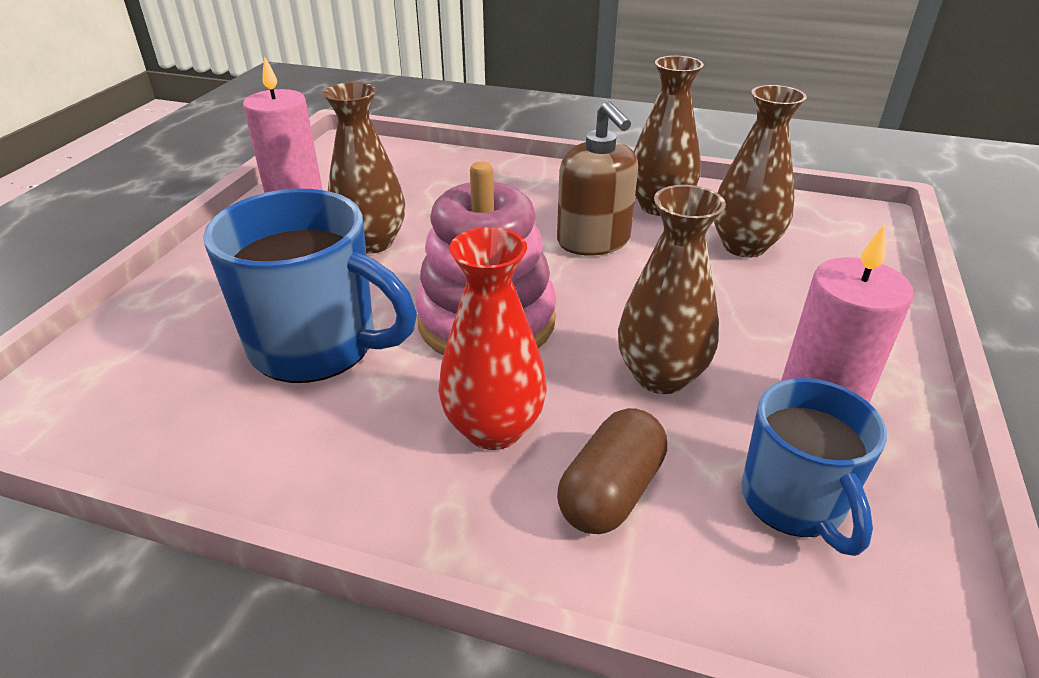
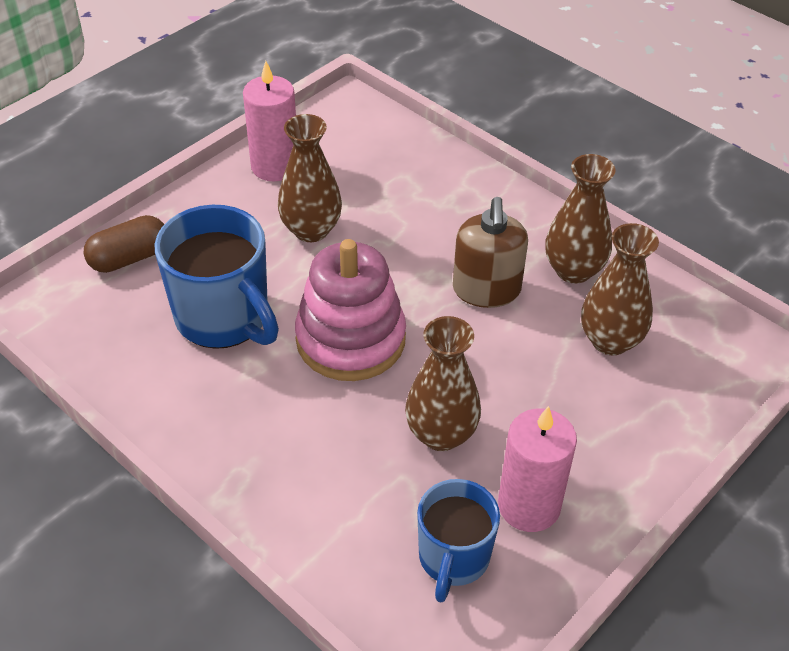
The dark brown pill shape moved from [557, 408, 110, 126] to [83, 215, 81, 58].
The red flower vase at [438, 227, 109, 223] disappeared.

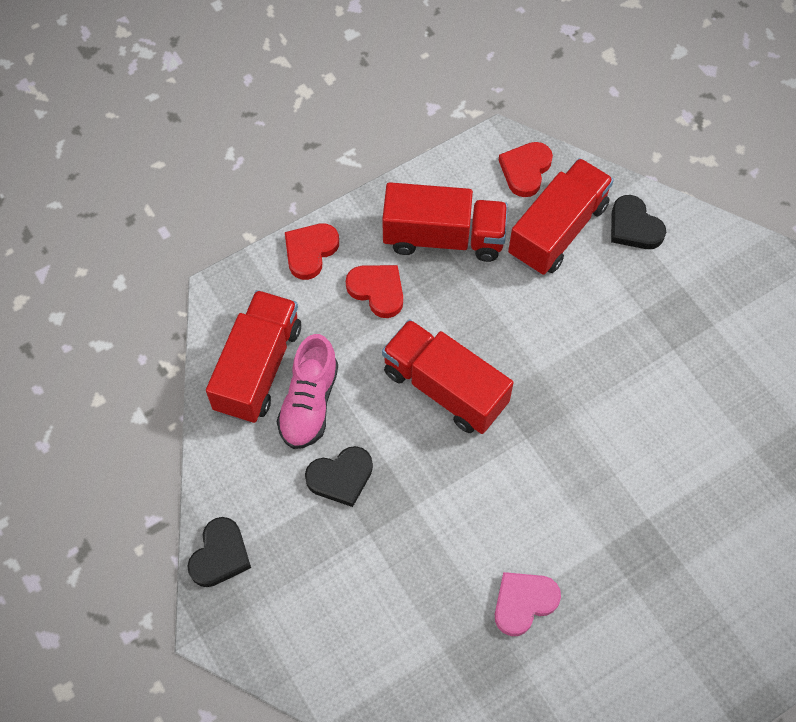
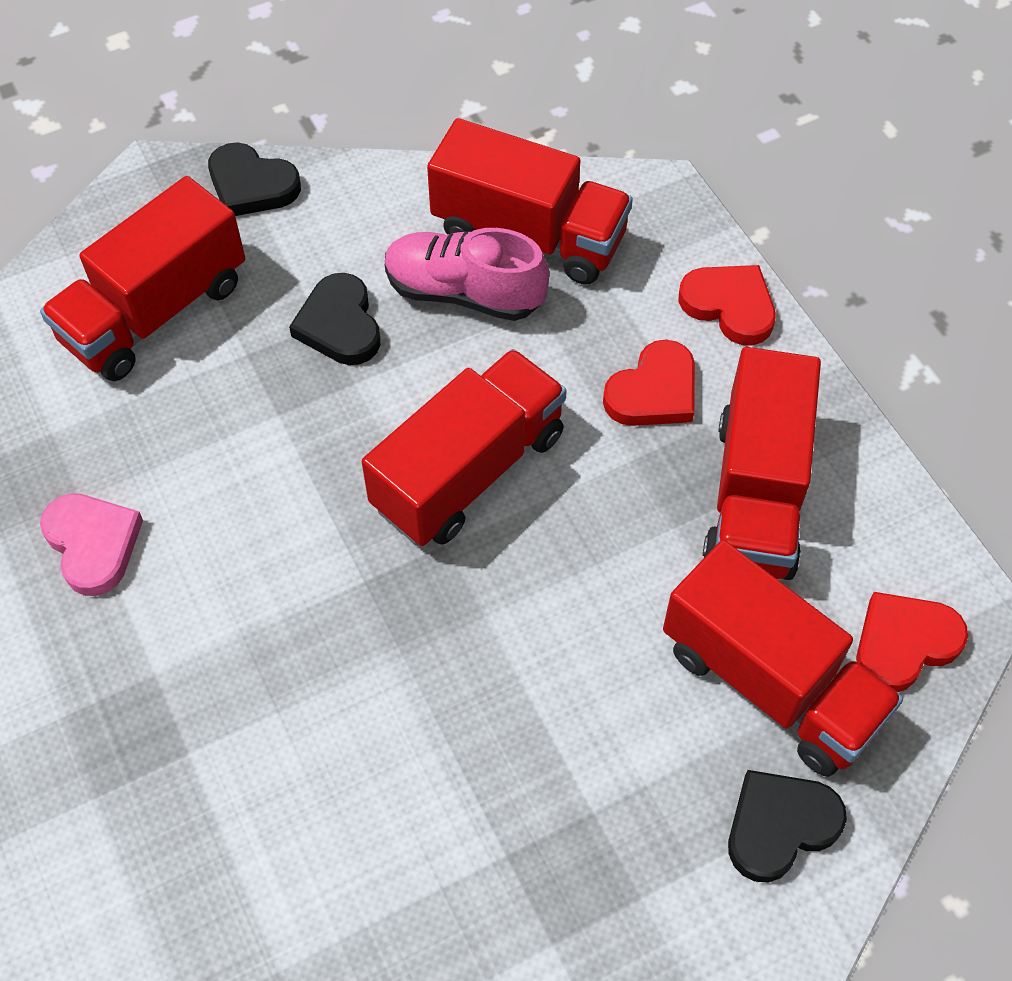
The red lorry at [40, 176, 205, 205] appeared.
The red heart at [499, 142, 54, 55] turned 60 degrees counterclockwise.

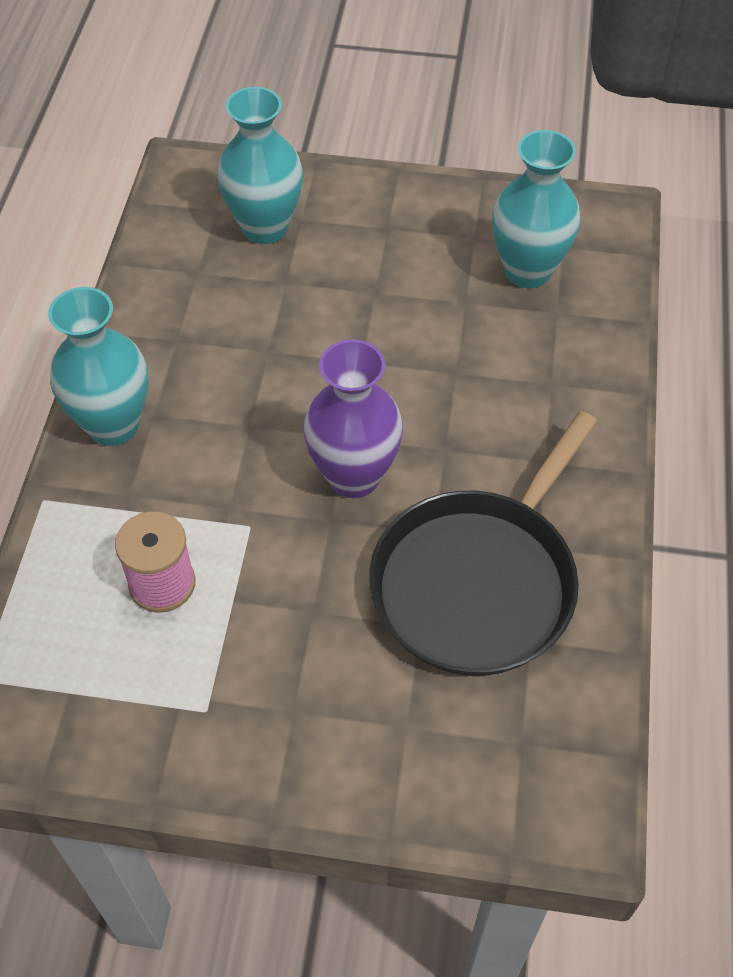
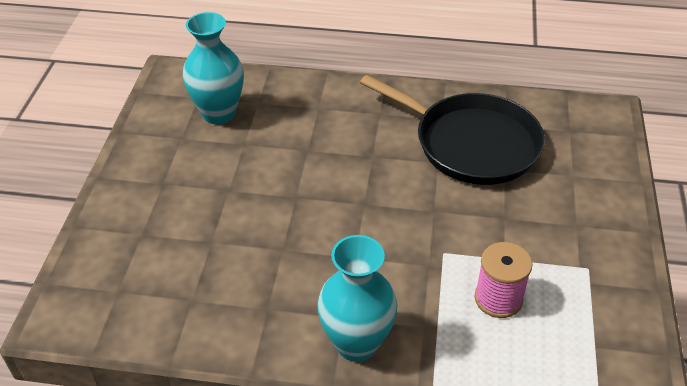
The turquoise flower vase at [217, 87, 86, 157] disappeared.
The purple flower vase at [303, 339, 100, 159] disappeared.

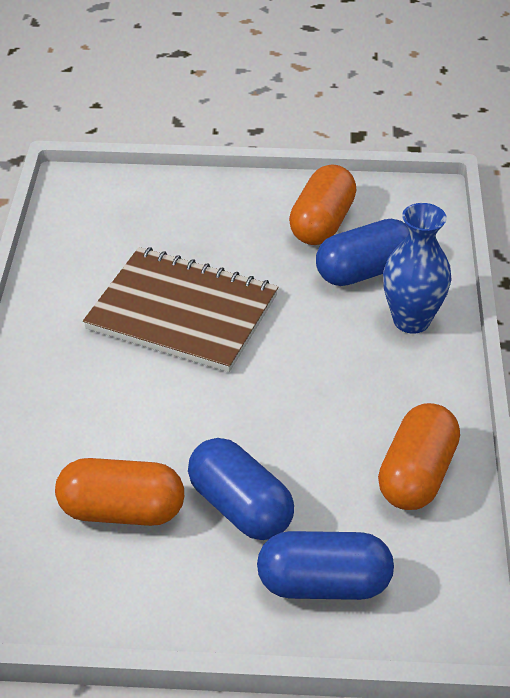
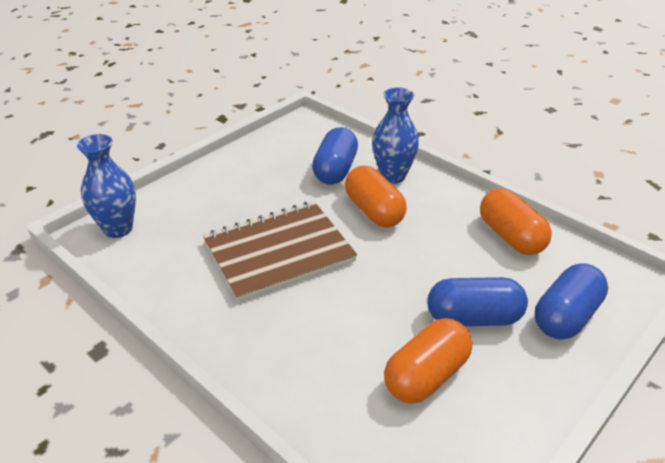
The blue flower vase at [77, 134, 59, 104] appeared.
The orange pill shape moved from [289, 164, 68, 81] to [345, 166, 62, 62].

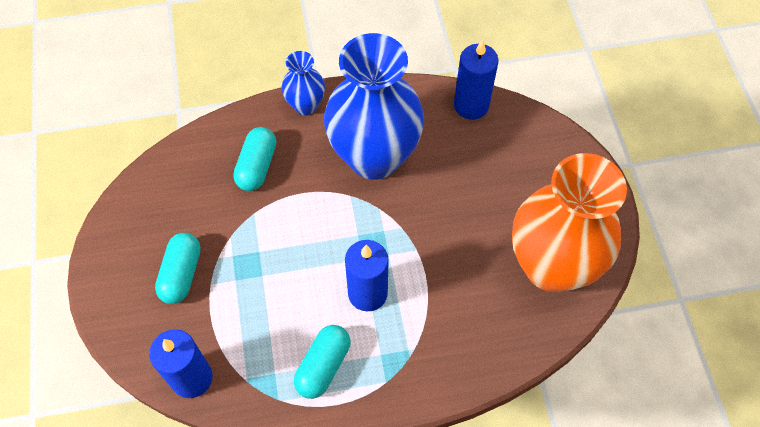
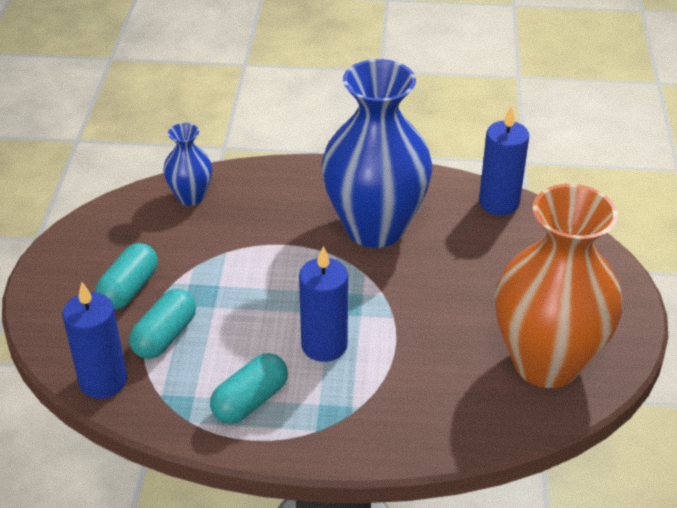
The turquoise pill shape moved from [233, 127, 43, 64] to [129, 289, 67, 70].
The blue flower vase moved from [282, 51, 43, 64] to [163, 123, 49, 83].

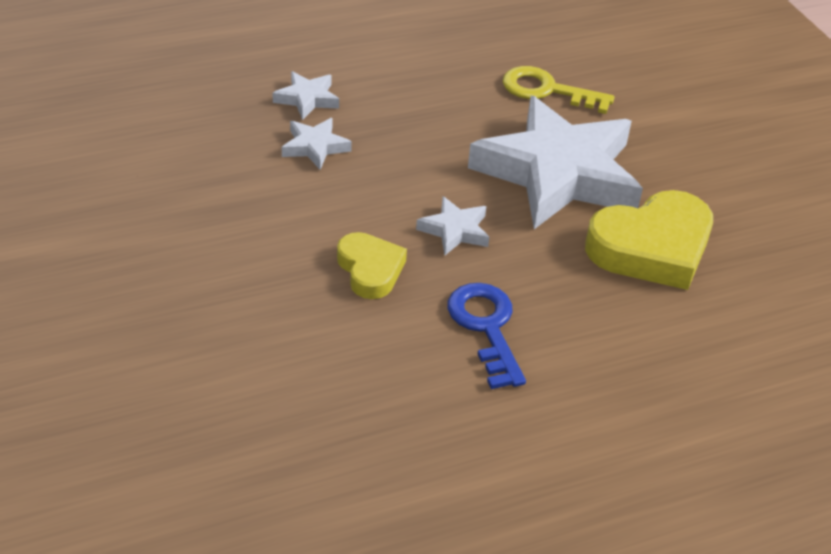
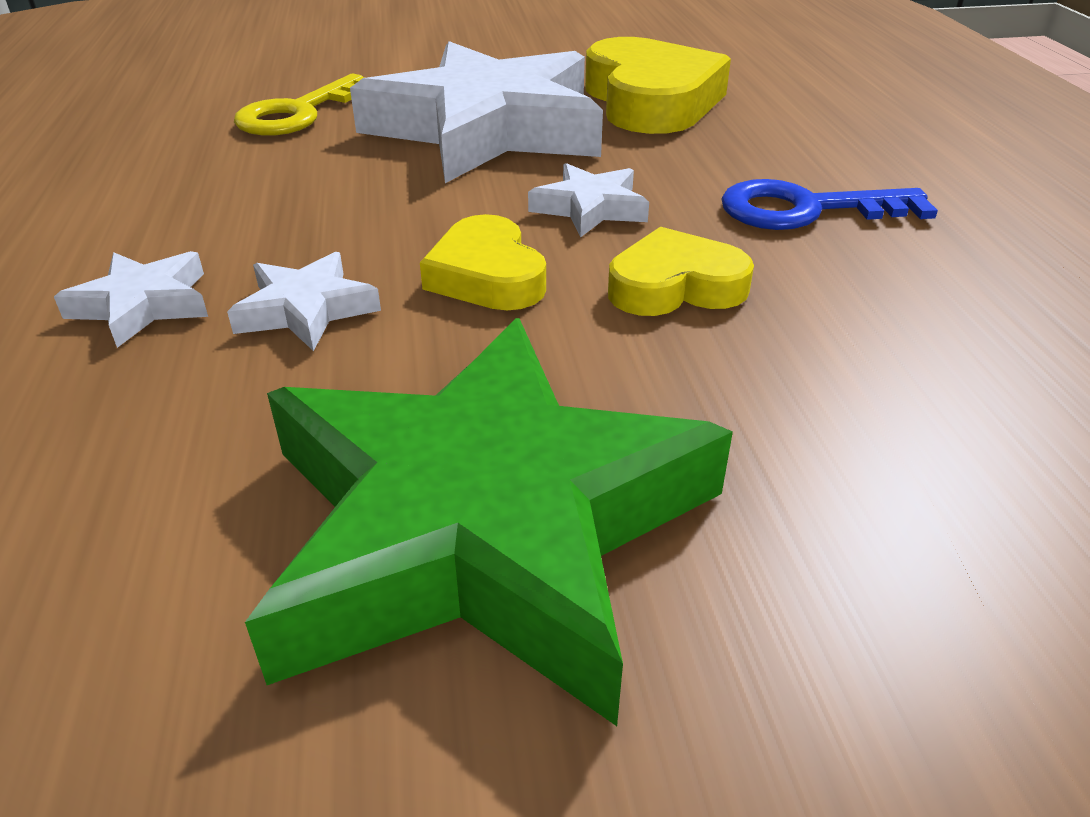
The emerald star at [245, 318, 488, 408] appeared.
The yellow heart at [420, 214, 126, 96] appeared.

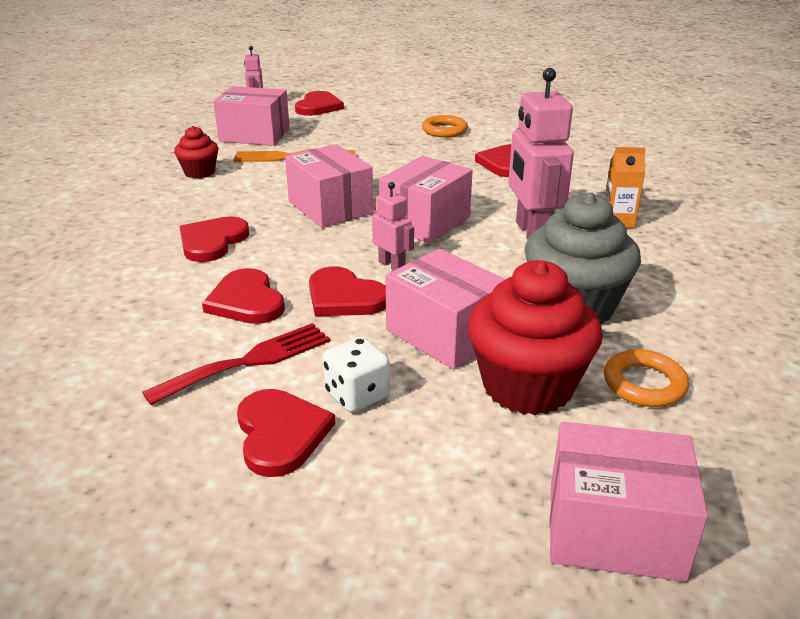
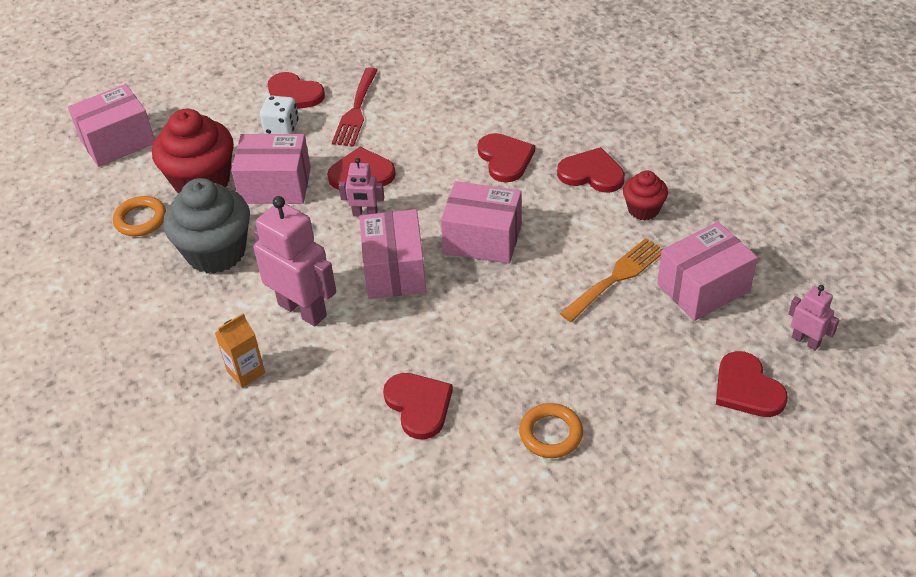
The red heart moved from [202, 268, 83, 56] to [557, 147, 68, 46].

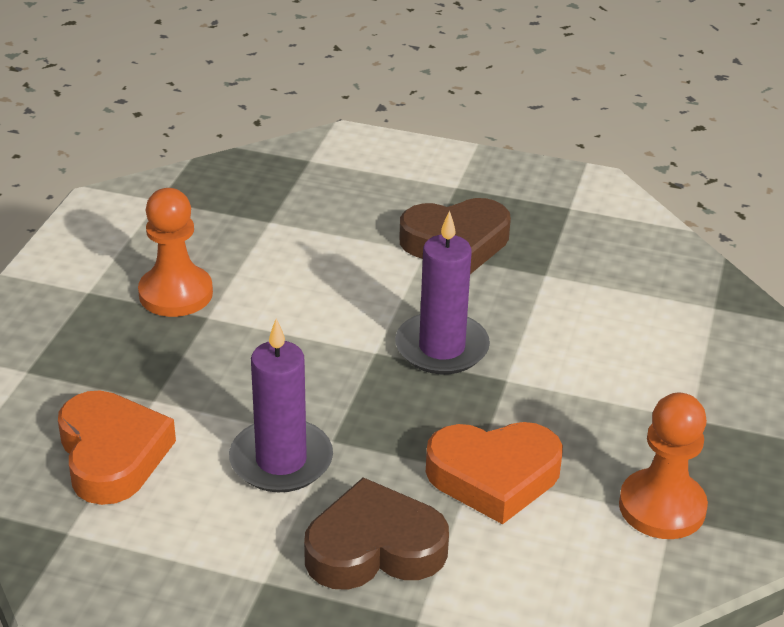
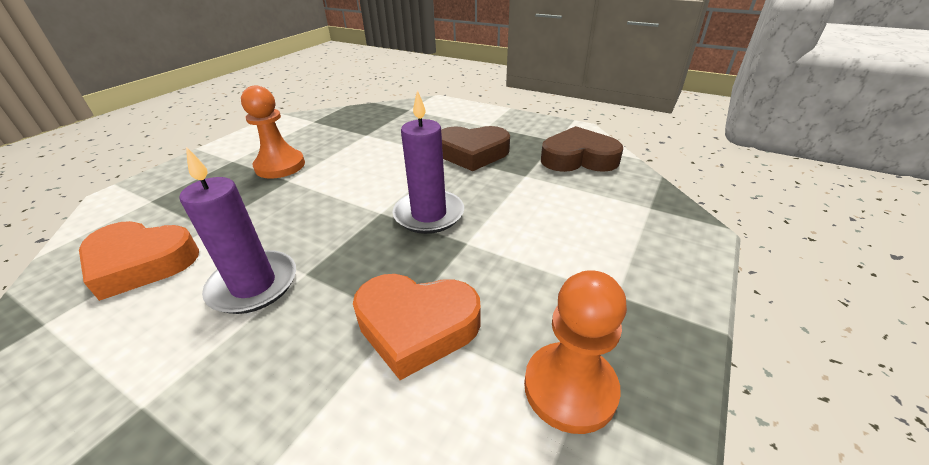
The orange heart at [58, 390, 118, 115] turned 105 degrees clockwise.
The dark brown heart moved from [304, 477, 145, 113] to [541, 126, 82, 46].

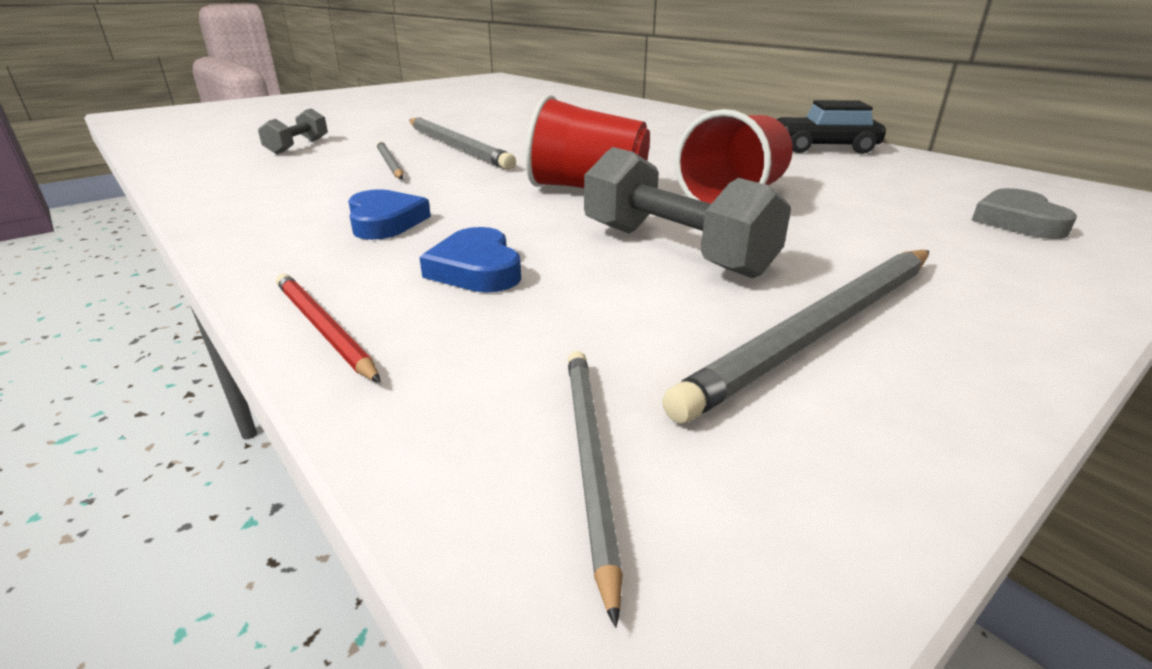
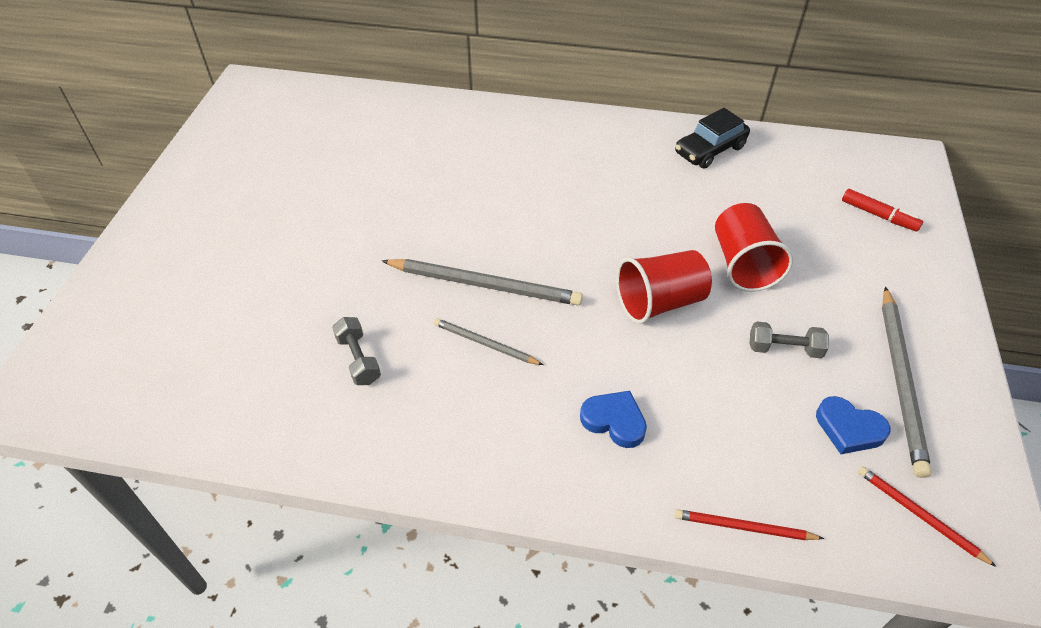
The gray dumbbell at [584, 147, 207, 131] changed to 0.58 times the size.
The blue heart moved from [419, 227, 102, 66] to [816, 396, 75, 58].
The gray heart at [972, 188, 105, 51] was replaced by the red marker at [842, 189, 81, 43].
The gray wooden pencil at [568, 351, 55, 277] became the red wooden pencil at [858, 466, 139, 101].

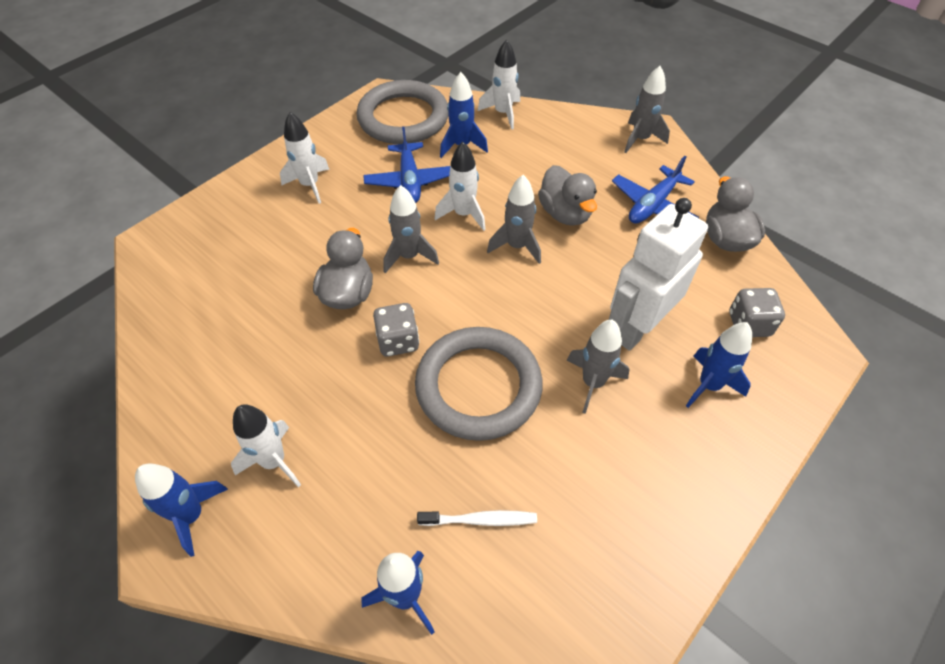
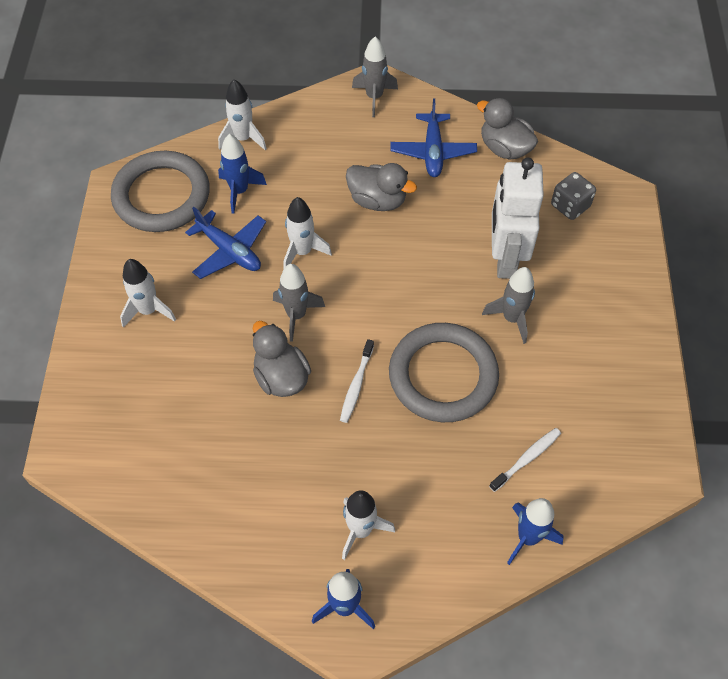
The gray game die at [373, 303, 46, 53] was replaced by the pure white tooth brush at [340, 339, 34, 84].
The gray toy rocket at [487, 175, 54, 89] disappeared.
The blue toy rocket at [686, 322, 66, 86] disappeared.

